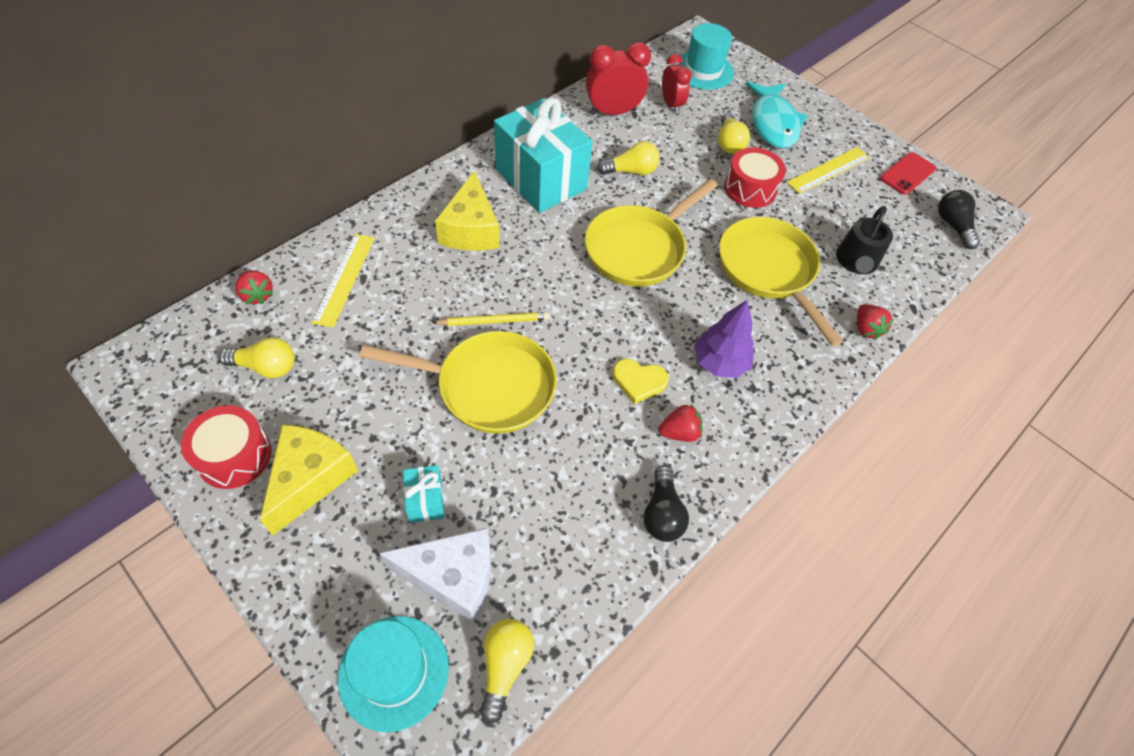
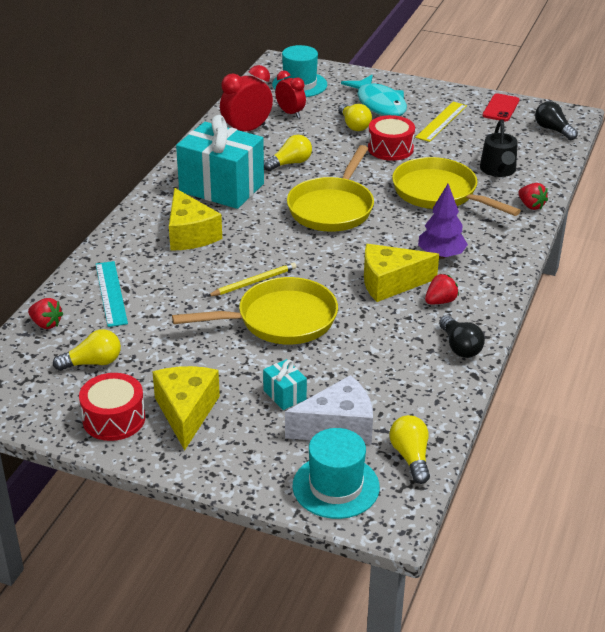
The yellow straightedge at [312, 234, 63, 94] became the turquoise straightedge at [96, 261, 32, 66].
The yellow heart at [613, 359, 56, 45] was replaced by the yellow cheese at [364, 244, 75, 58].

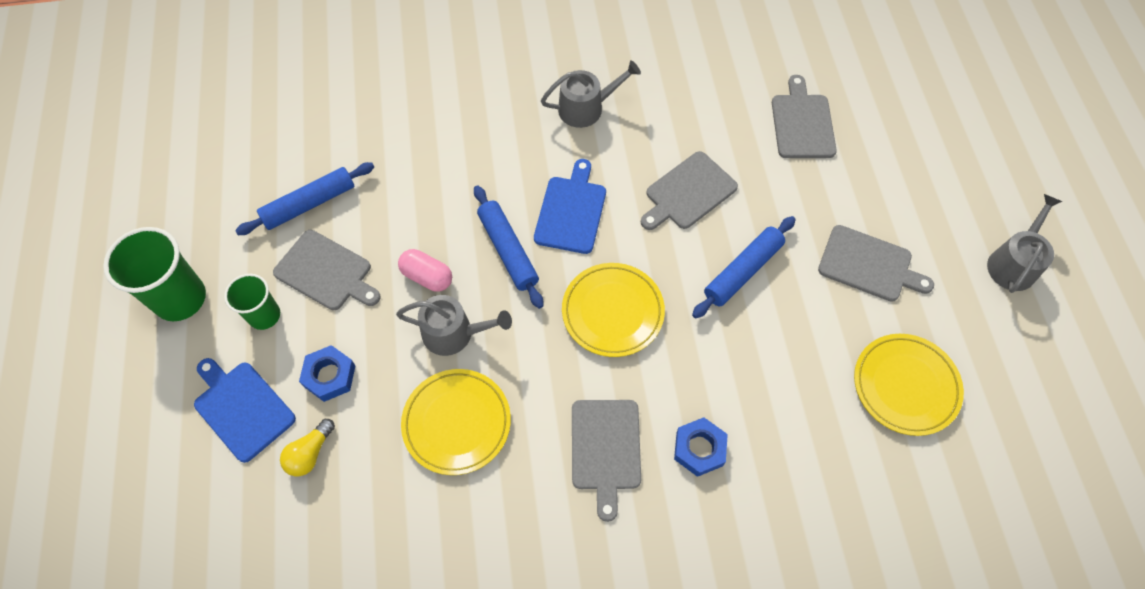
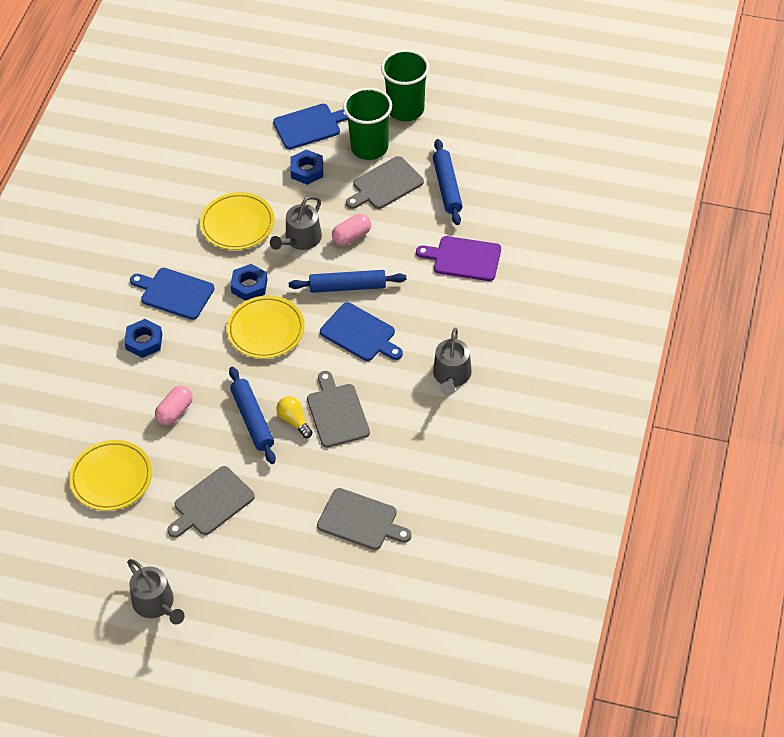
The gray cutting board at [572, 400, 69, 122] became the blue cutting board at [130, 268, 85, 52].
The rose-pink pill shape at [155, 386, 38, 39] appeared.
The blue hex nut at [230, 264, 38, 37] appeared.
The yellow bulb moved from [280, 419, 55, 57] to [277, 396, 36, 42].
The emerald beaker at [224, 274, 56, 56] changed to 1.64 times the size.
The purple cutting board at [416, 236, 85, 45] appeared.

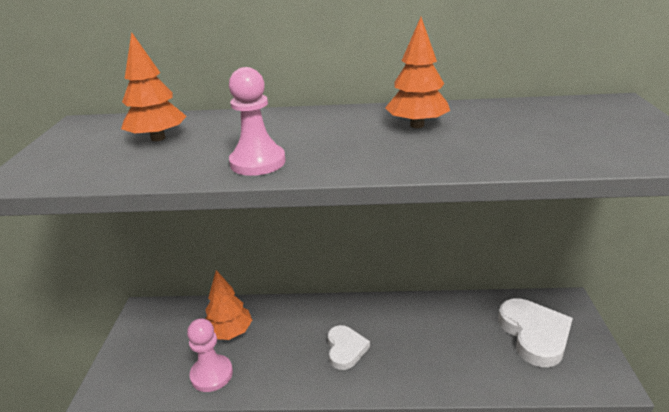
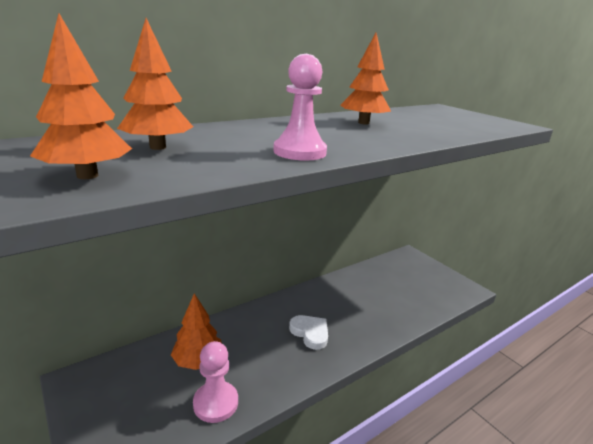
The orange fir tree at [30, 14, 102, 165] appeared.
The pure white heart at [498, 298, 75, 69] disappeared.

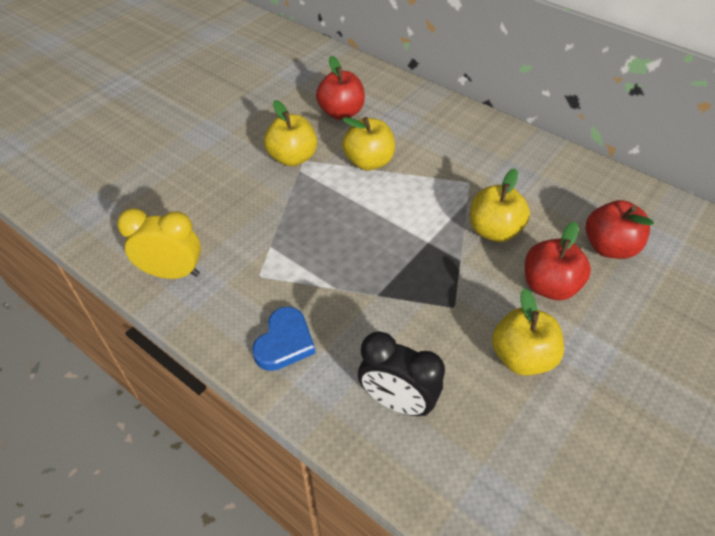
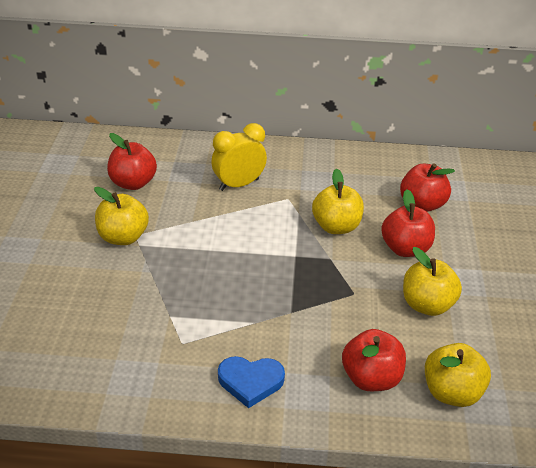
The yellow bedside clock moved from [117, 208, 84, 71] to [211, 123, 56, 68].
The blue heart at [252, 307, 63, 64] turned 105 degrees clockwise.
The ebony bedside clock at [358, 331, 87, 85] was replaced by the red apple fruit at [342, 329, 64, 62].
The yellow apple fruit moved from [342, 117, 53, 53] to [425, 343, 66, 64].

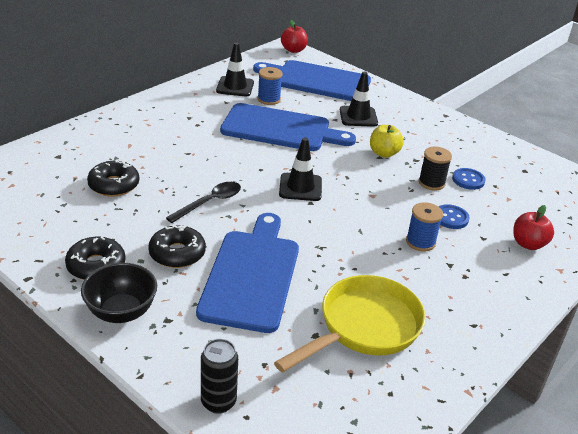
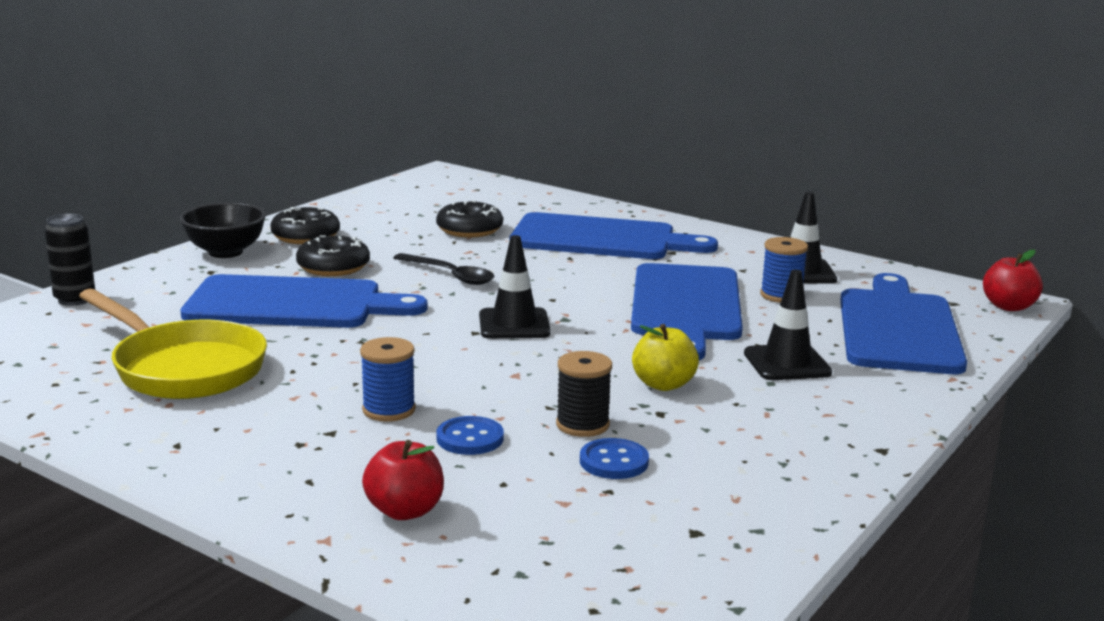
The blue cutting board at [509, 212, 209, 47] appeared.

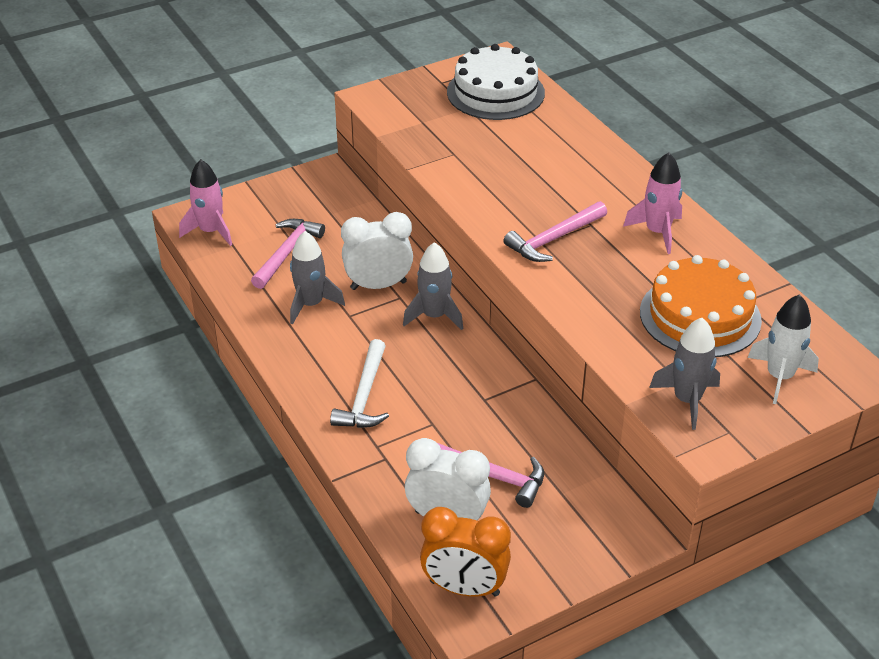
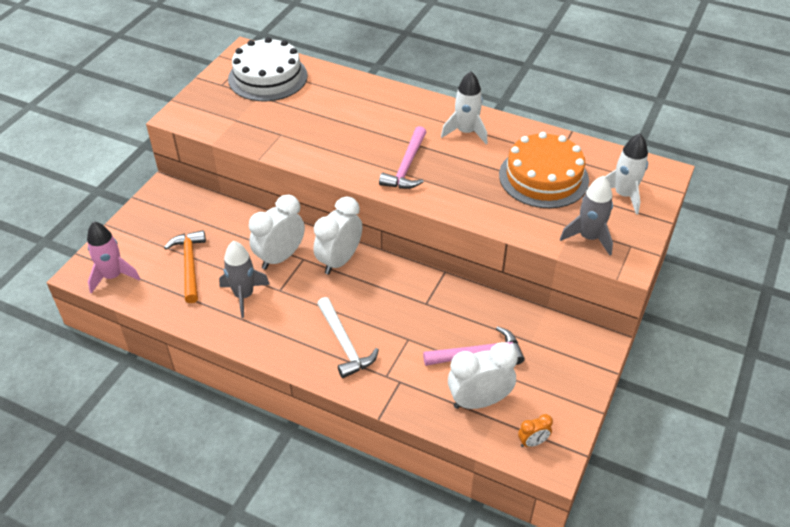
The rose-pink hammer at [251, 219, 74, 70] became the orange hammer at [164, 230, 42, 73].
The gray toy rocket at [403, 242, 60, 88] was replaced by the pure white bedside clock at [314, 196, 48, 79].
The rose-pink toy rocket at [623, 152, 59, 102] became the pure white toy rocket at [441, 71, 46, 73].
The orange bedside clock at [420, 507, 91, 90] changed to 0.48 times the size.

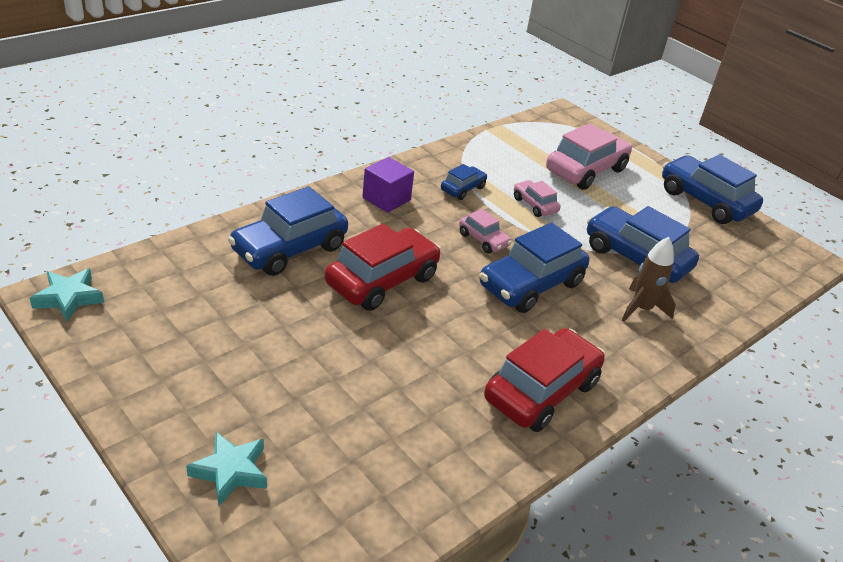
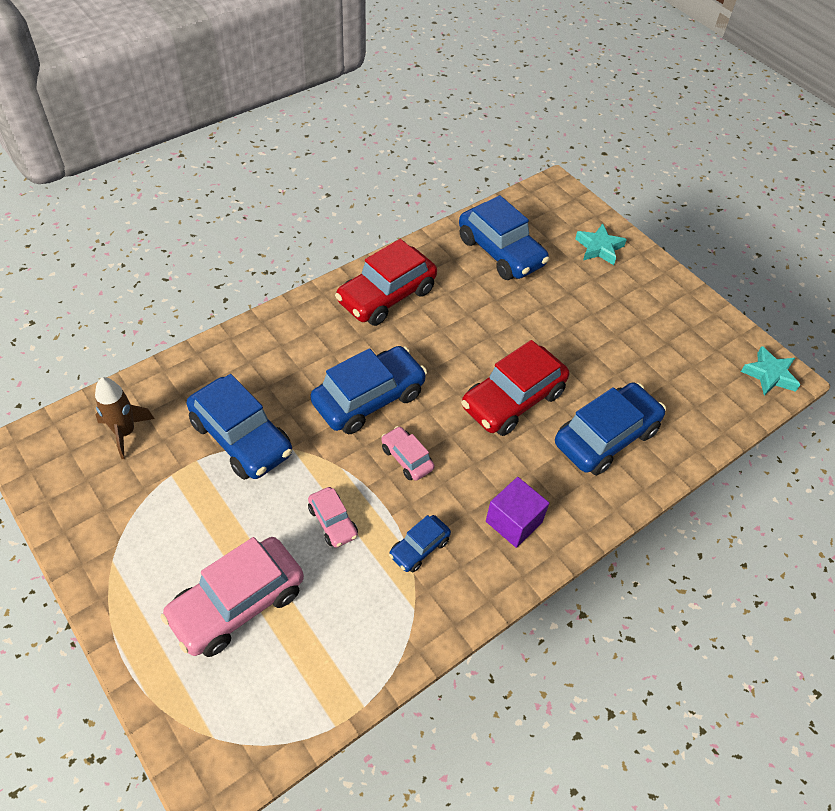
The dark brown toy rocket moved from [622, 237, 54, 85] to [95, 377, 59, 82].
The blue toy car moved from [662, 155, 101, 69] to [459, 195, 90, 85].

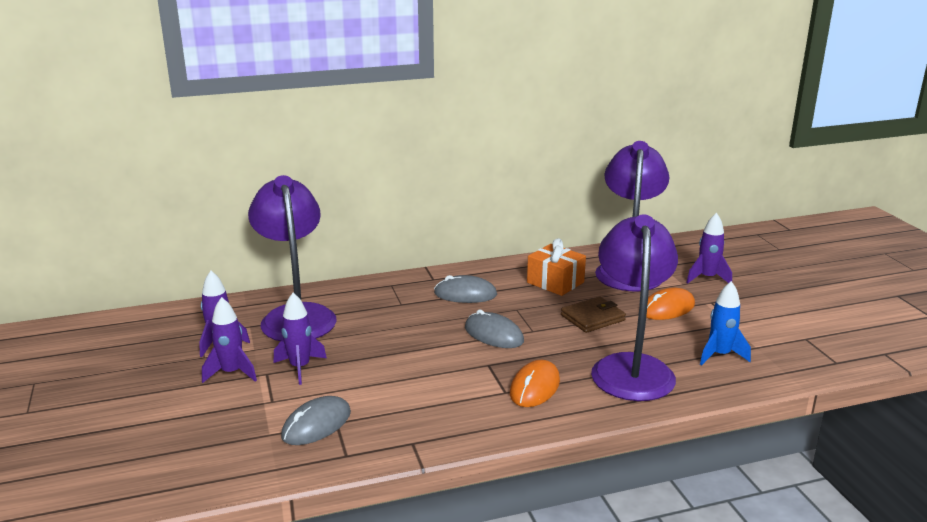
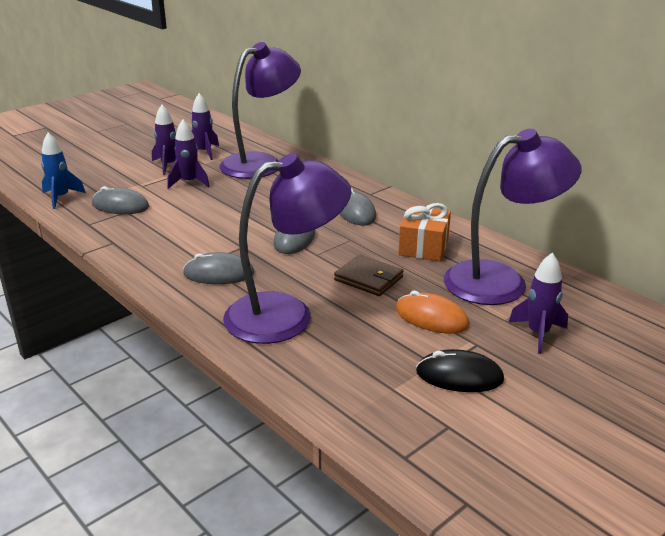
The blue toy rocket moved from [700, 281, 51, 84] to [41, 133, 45, 76].
The orange computer mouse at [510, 360, 50, 47] became the gray computer mouse at [183, 252, 72, 32].
The ebony computer mouse at [416, 349, 88, 43] appeared.

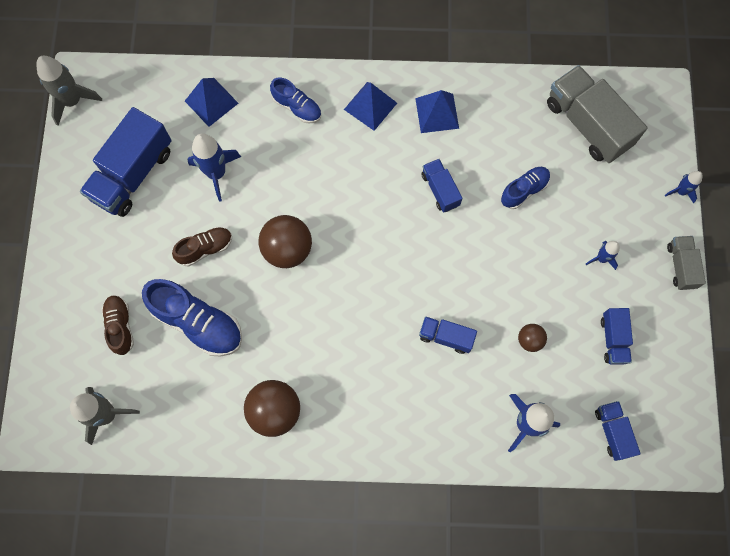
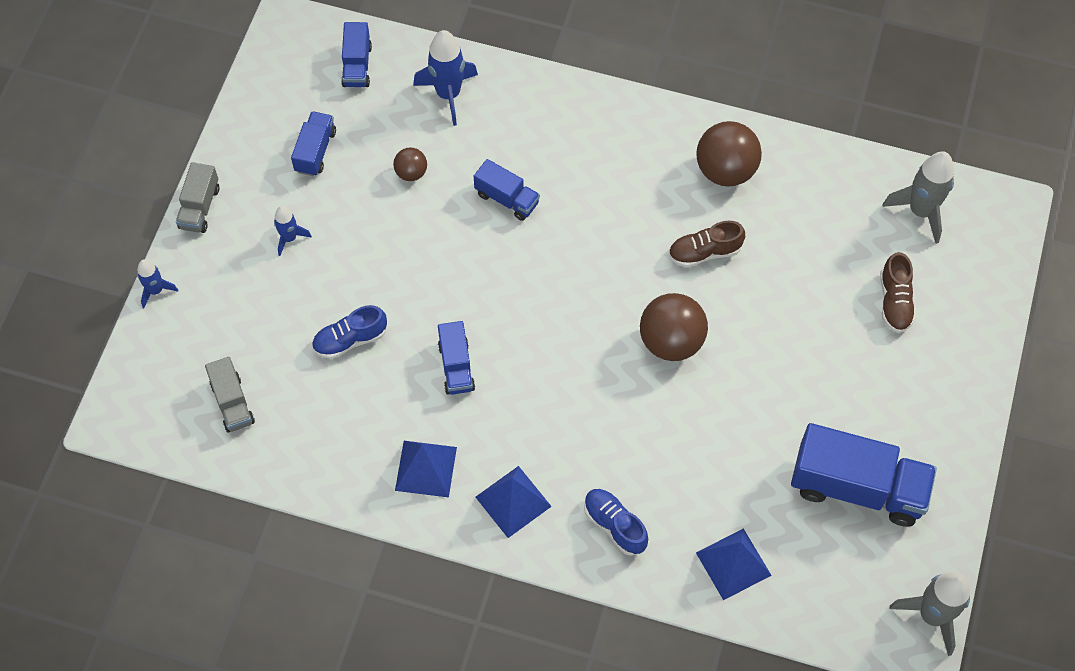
The gray lorry at [547, 65, 101, 98] changed to 0.52 times the size.
The dark brown sneaker moved from [172, 227, 60, 40] to [668, 221, 77, 46].
The blue lorry at [80, 107, 91, 110] turned 60 degrees clockwise.
The blue sneaker at [142, 279, 100, 78] disappeared.
The blue toy rocket at [187, 134, 54, 68] disappeared.

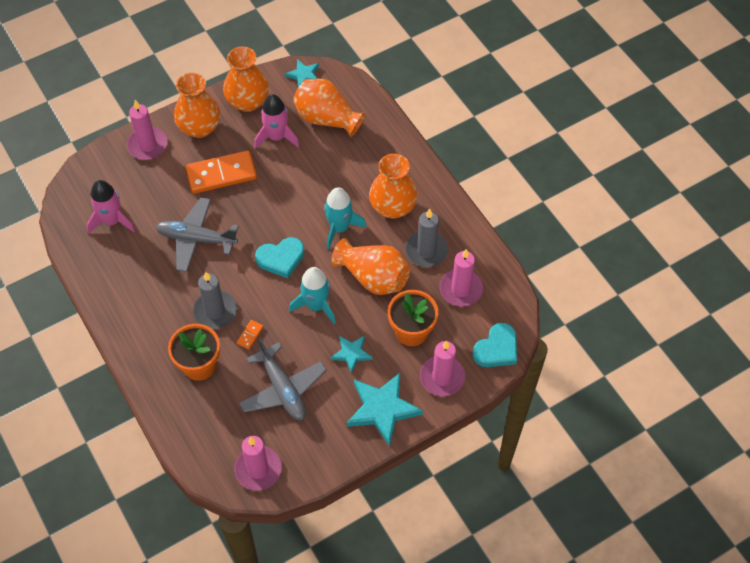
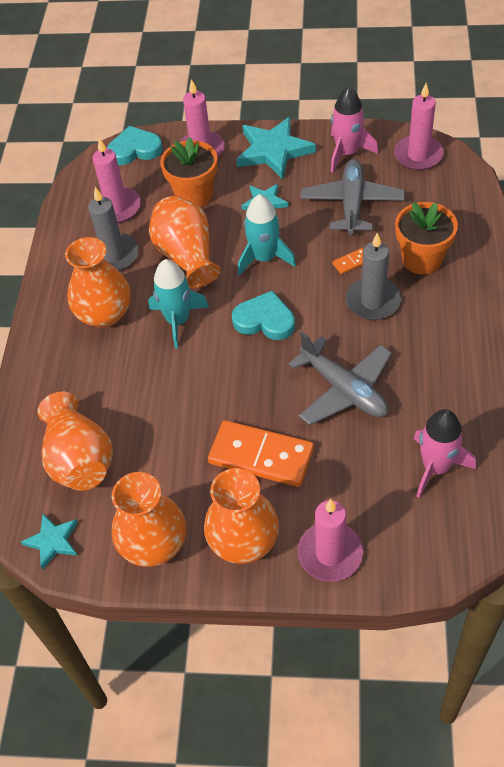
The rose-pink toy rocket moved from [254, 94, 46, 55] to [331, 87, 47, 85].

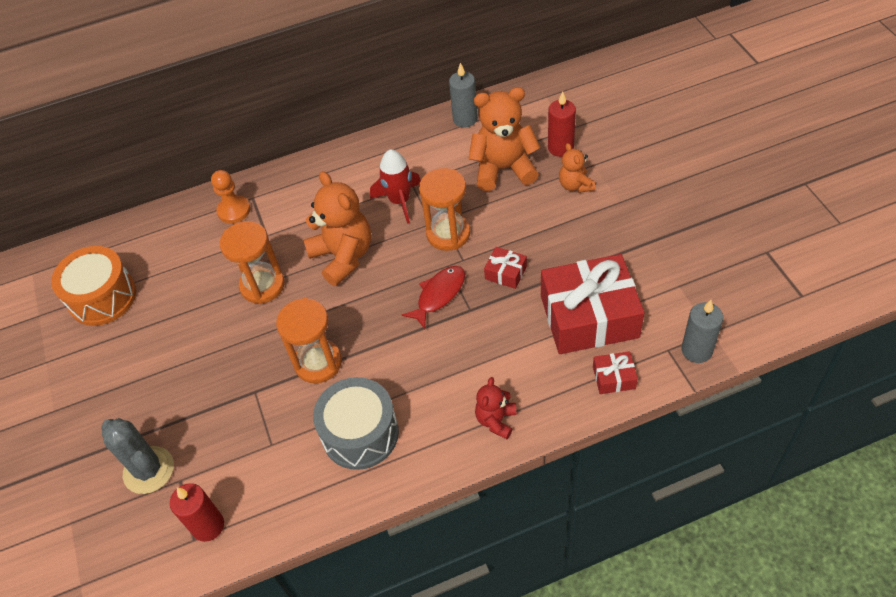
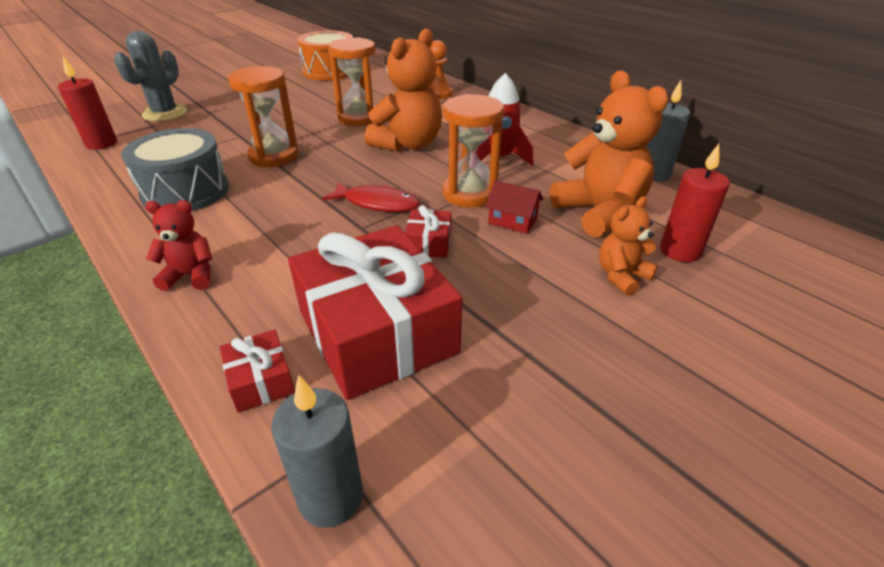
The red toy house at [485, 180, 58, 54] appeared.

